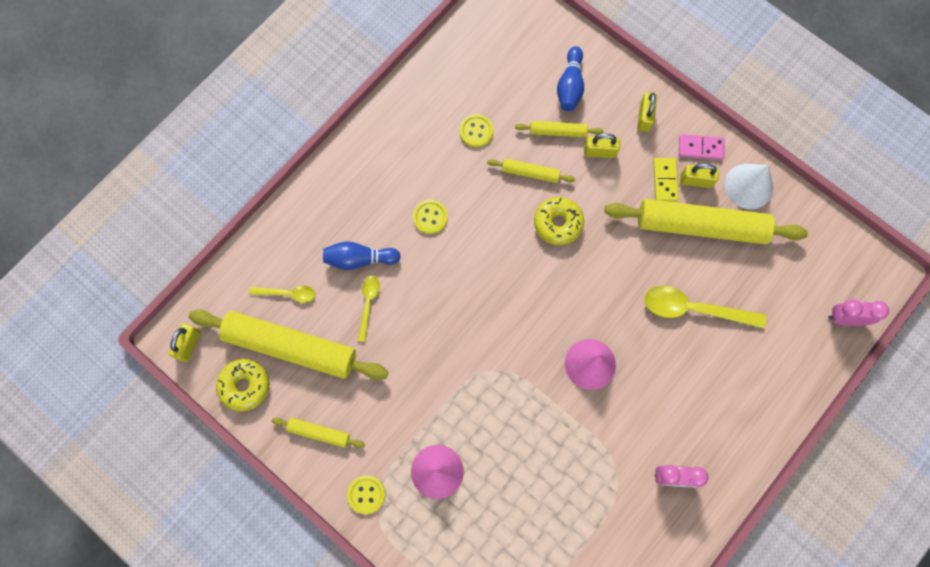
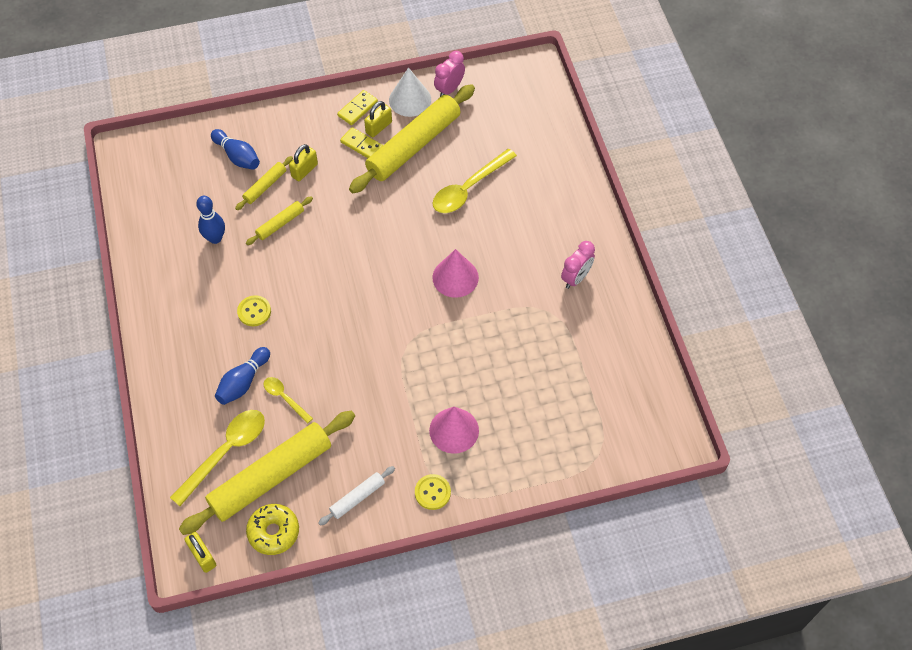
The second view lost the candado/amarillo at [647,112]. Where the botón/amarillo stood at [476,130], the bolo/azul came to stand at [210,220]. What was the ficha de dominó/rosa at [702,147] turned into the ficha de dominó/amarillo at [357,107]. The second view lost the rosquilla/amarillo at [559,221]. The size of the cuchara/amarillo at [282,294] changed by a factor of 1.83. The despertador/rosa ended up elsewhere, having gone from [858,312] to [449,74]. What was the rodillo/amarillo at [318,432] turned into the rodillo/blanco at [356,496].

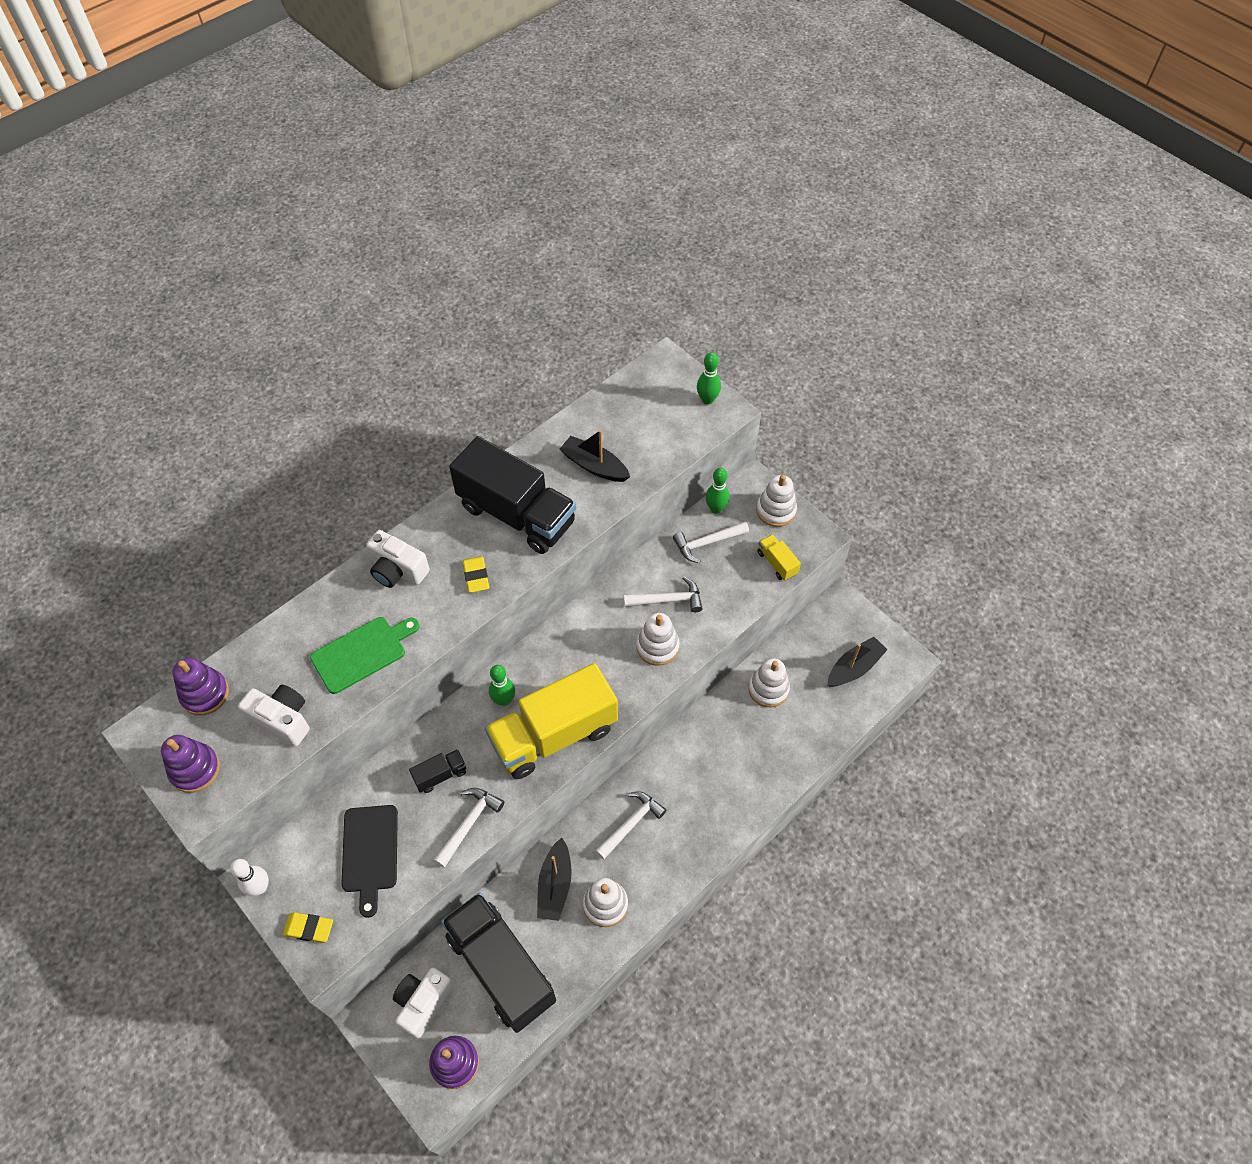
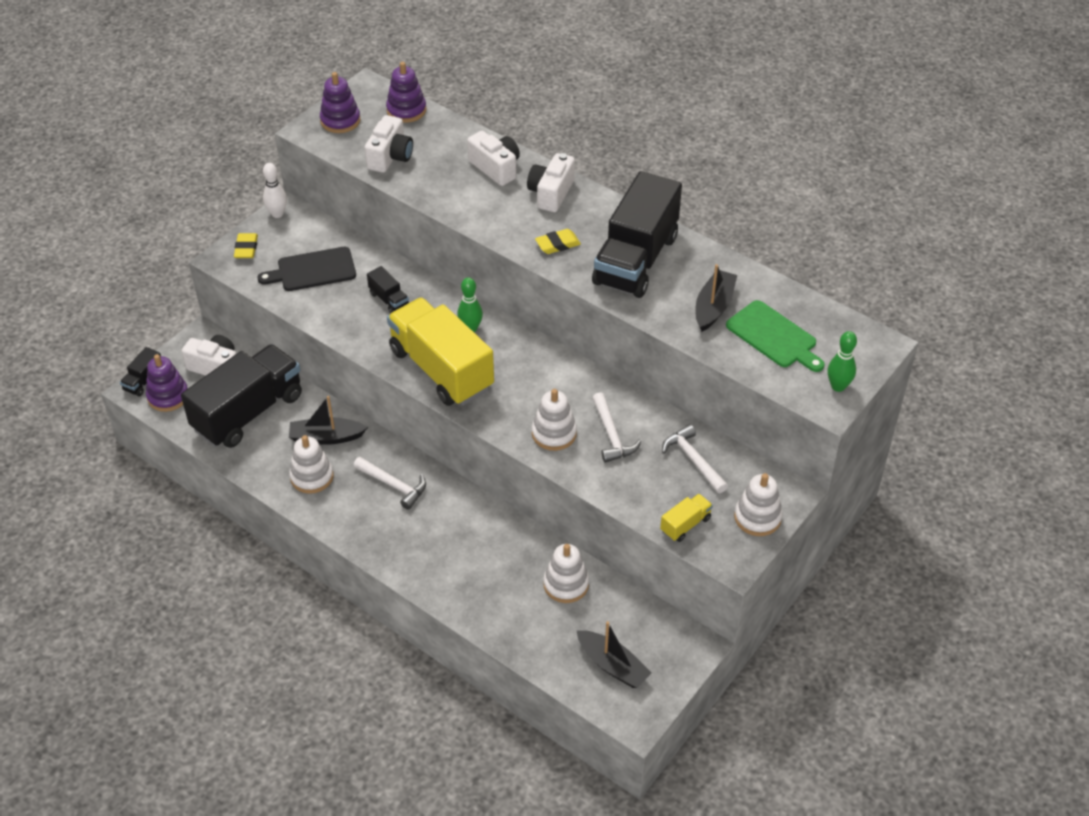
The second view lost the bolo/verde at [718,491]. The tabla de cortar/verde ended up elsewhere, having gone from [365,655] to [775,336]. The second view lost the martillo/blanco at [469,828]. The second view gained the cámara/blanco at [493,158]. The second view gained the camión/negro at [140,371].

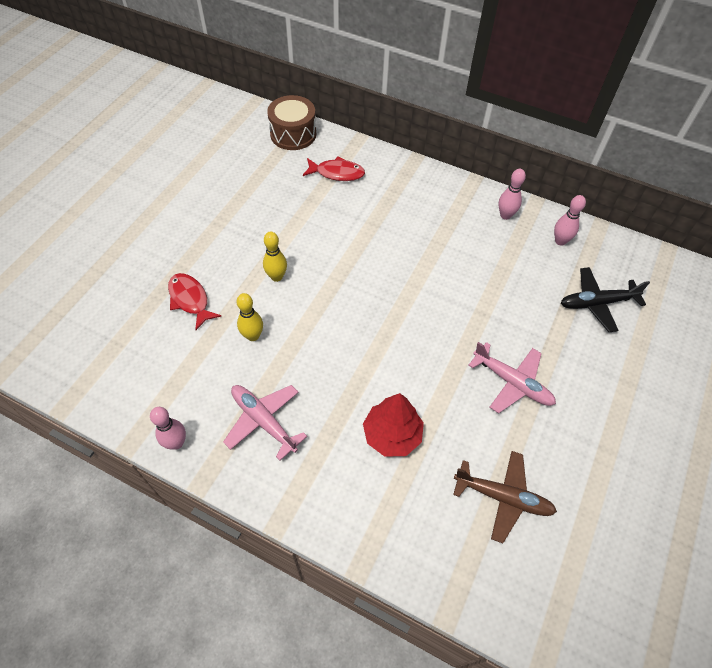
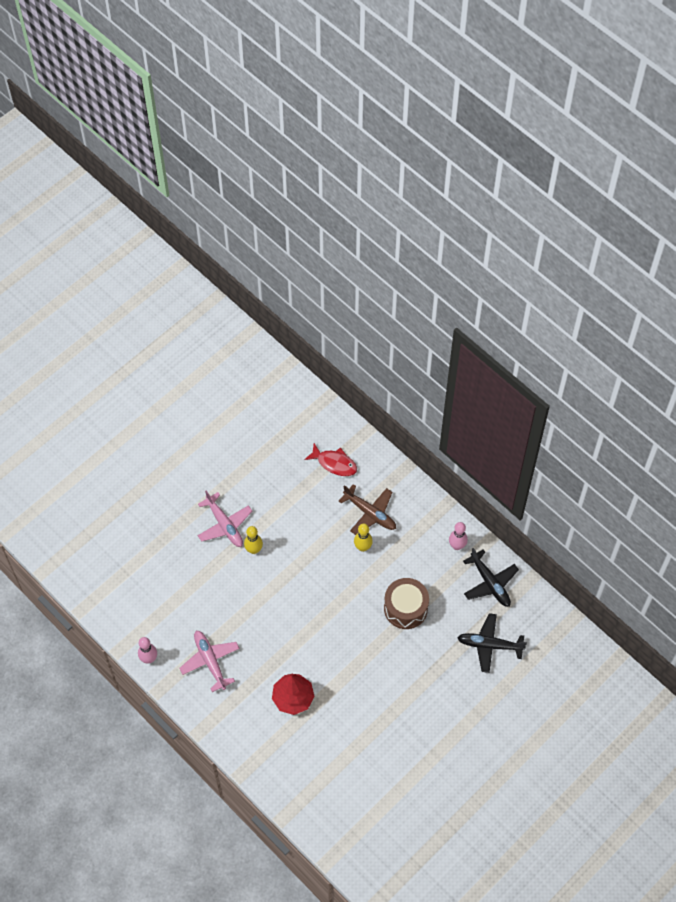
The tambor/marrón ended up elsewhere, having gone from [291,122] to [406,603]. Where the bolo/rosa stood at [570,220], the avión/negro came to stand at [491,577]. The second view lost the pez/rojo at [195,301]. The bolo/amarillo ended up elsewhere, having gone from [250,317] to [363,537]. The avión/rosa ended up elsewhere, having gone from [512,378] to [224,518]. The avión/marrón ended up elsewhere, having gone from [505,497] to [367,509].

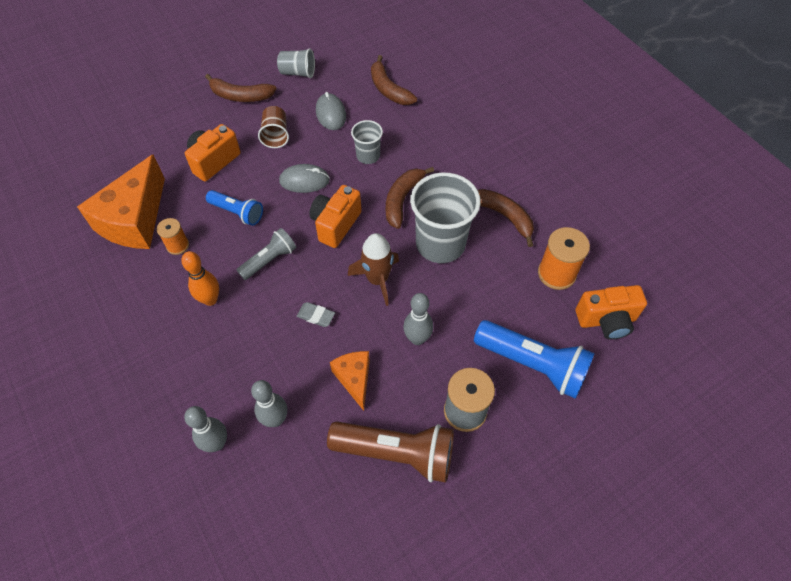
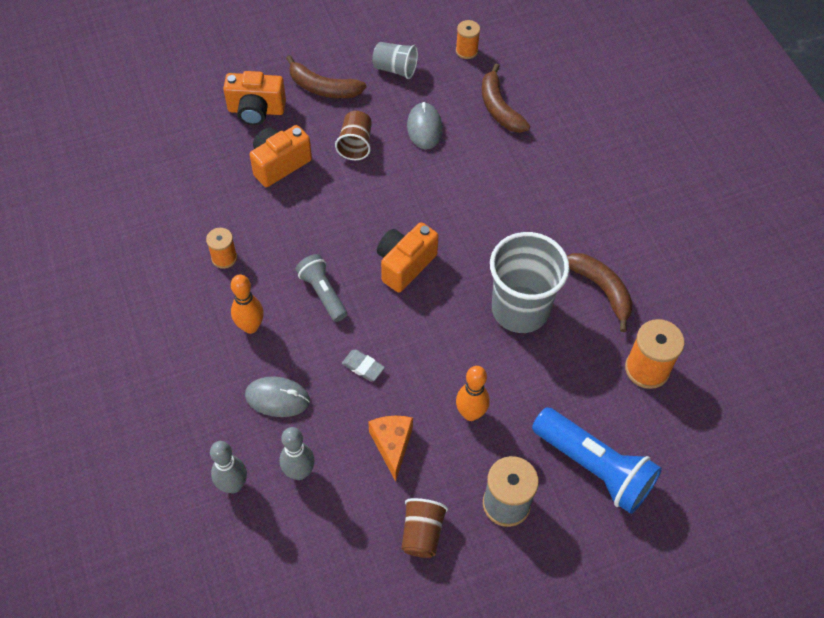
The second view lost the vaso/gris at [367,142]. The second view lost the queso/naranja at [121,202]. The ratón/gris ended up elsewhere, having gone from [304,178] to [277,396]. The second view lost the plátano/marrón at [410,198]. The second view lost the lámpara de mano/azul at [234,208]. The lámpara de mano/gris at [267,254] ended up facing another way, 90 degrees counterclockwise from before. The second view lost the cohete/marrón at [373,269]. The cámara/naranja ended up elsewhere, having gone from [611,312] to [254,98]. What was the bolo/gris at [418,319] turned into the bolo/naranja at [473,393]. Where the lámpara de mano/marrón stood at [390,452], the vaso/marrón came to stand at [424,528]. The second view gained the carrete/naranja at [468,39].

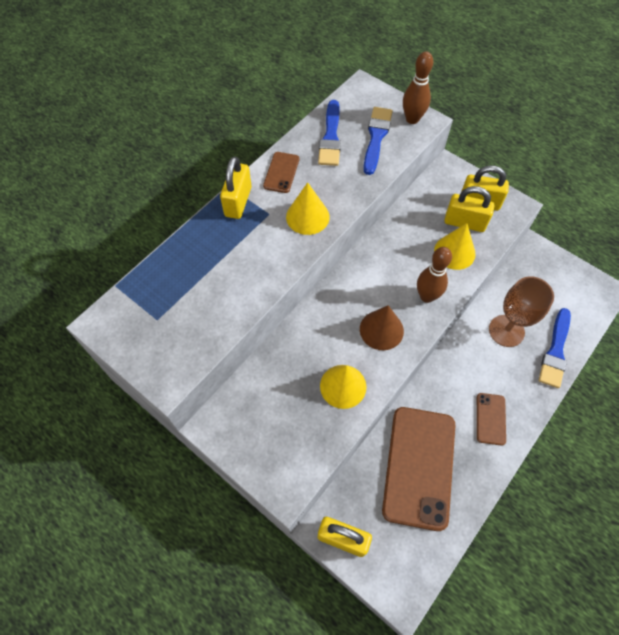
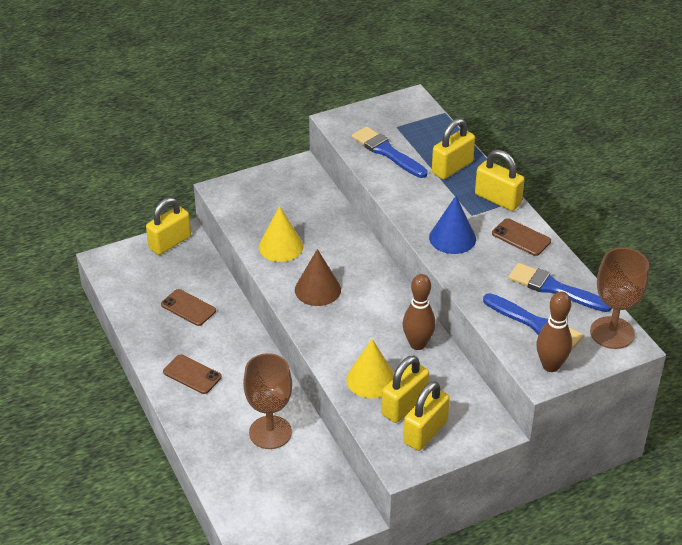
What was the cono/amarillo at [308,208] turned into the cono/azul at [452,225]. The bolo/marrón ended up elsewhere, having gone from [434,275] to [419,312]. The pincel/azul ended up elsewhere, having gone from [555,348] to [390,152]. The size of the móvil/marrón at [418,469] changed by a factor of 0.46. The second view gained the candado/amarillo at [453,148]. The second view gained the copa/marrón at [619,298].

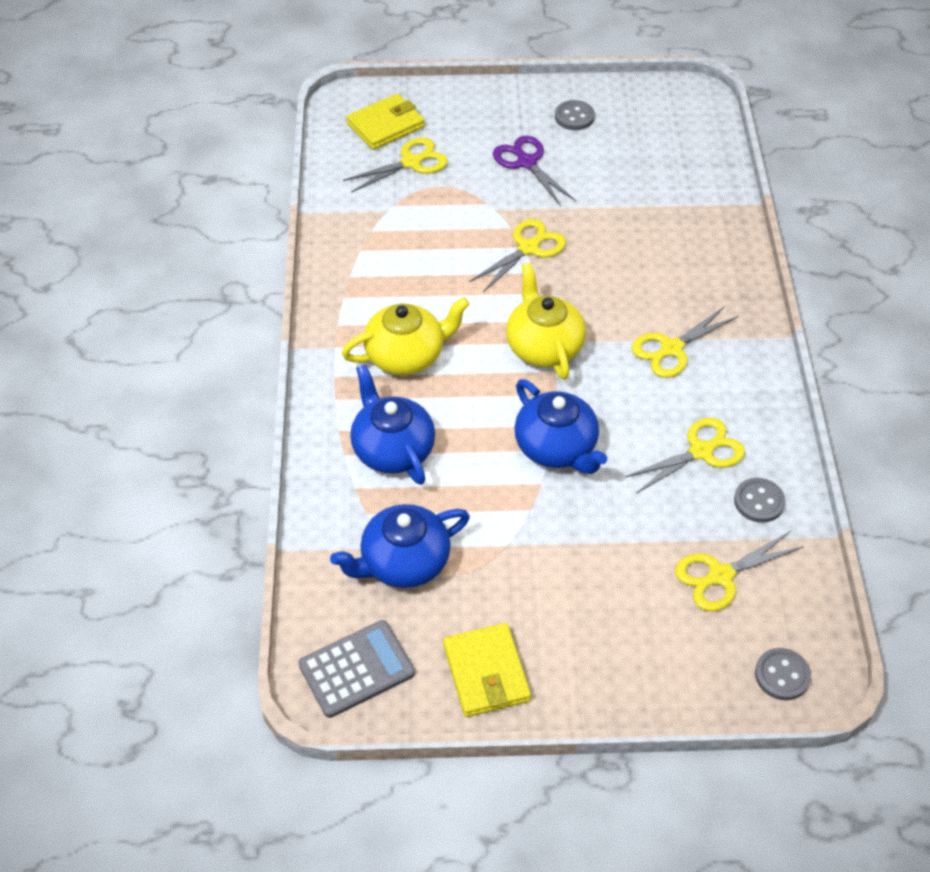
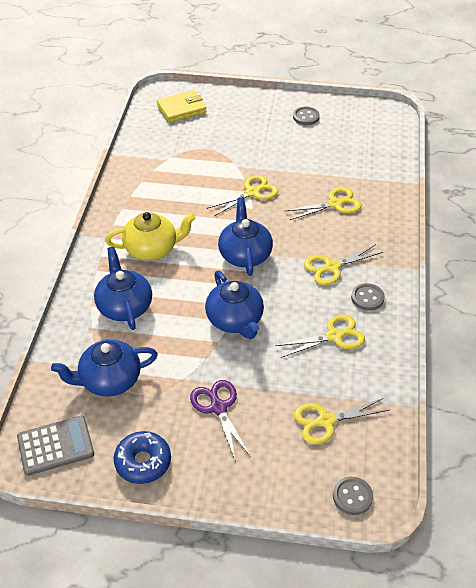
The tijeras/morado ended up elsewhere, having gone from [534,171] to [220,421]. The tijeras/amarillo ended up elsewhere, having gone from [395,165] to [324,203]. What was the tetera/amarillo at [546,321] turned into the tetera/azul at [245,236]. The botón/gris ended up elsewhere, having gone from [759,500] to [368,297]. Where the cartera/amarillo stood at [487,670], the rosquilla/azul came to stand at [142,457].

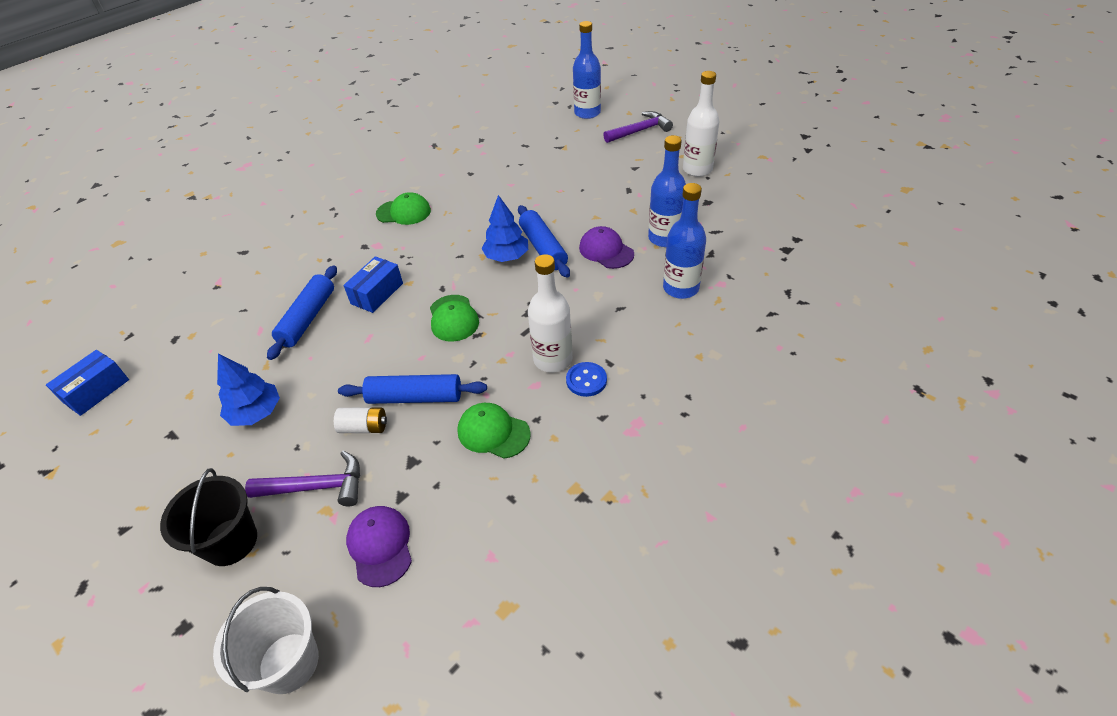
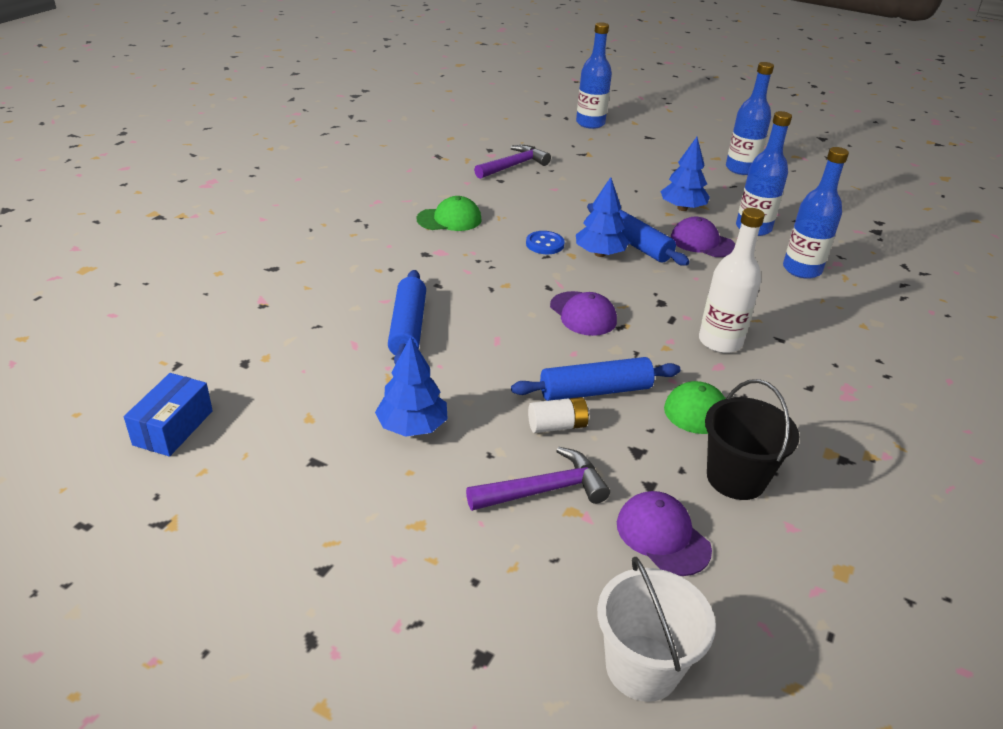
What was the botella/blanco at [701,124] turned into the botella/azul at [750,118]. The martillo/morado ended up elsewhere, having gone from [638,127] to [512,162]. The second view lost the caja/azul at [373,284]. What was the gorra/verde at [454,318] turned into the gorra/morado at [583,313]. The botón/azul ended up elsewhere, having gone from [586,379] to [545,242]. The balde/negro ended up elsewhere, having gone from [208,517] to [752,439]. The second view gained the árbol/azul at [685,174].

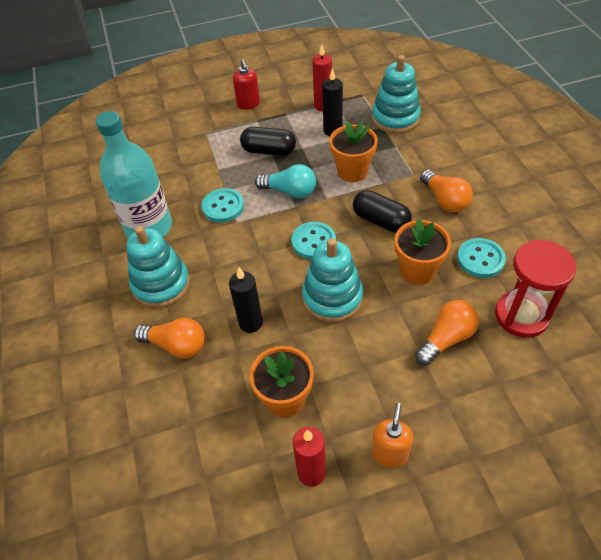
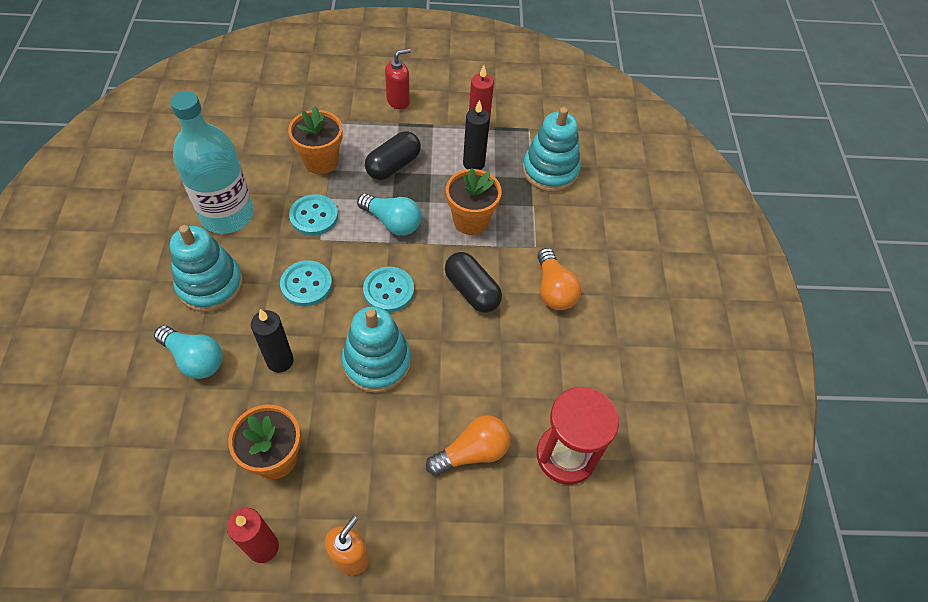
The dispensador de jabón/rojo at [246,84] ended up facing another way, 120 degrees counterclockwise from before. The cápsula/negro at [268,141] ended up facing another way, 75 degrees counterclockwise from before. The maceta/naranja ended up elsewhere, having gone from [423,251] to [315,140]. The botón/turquesa ended up elsewhere, having gone from [481,258] to [306,283]. What was the bombilla/naranja at [169,338] turned into the bombilla/turquesa at [188,352].

